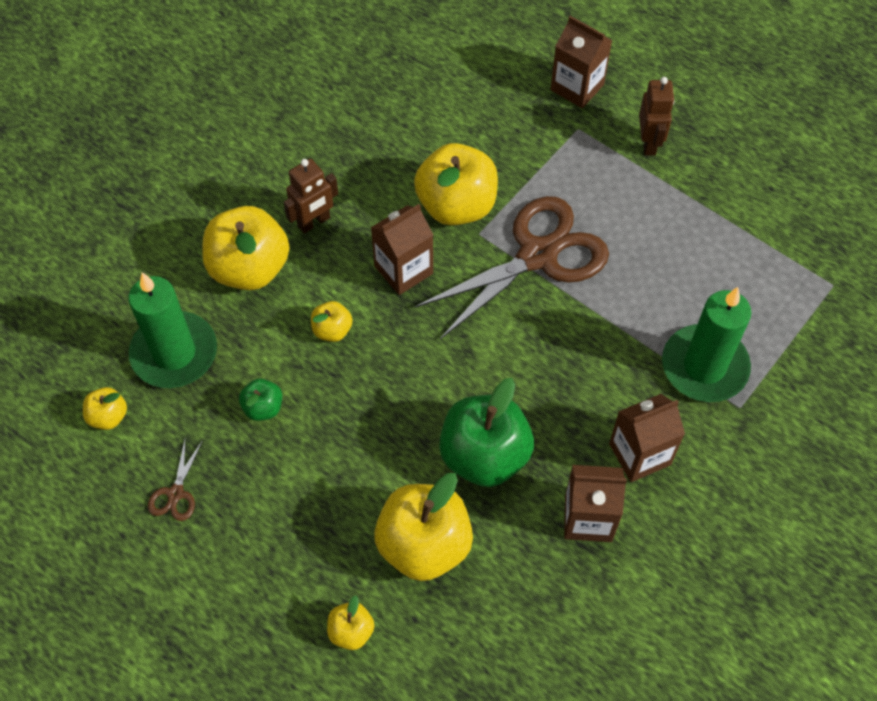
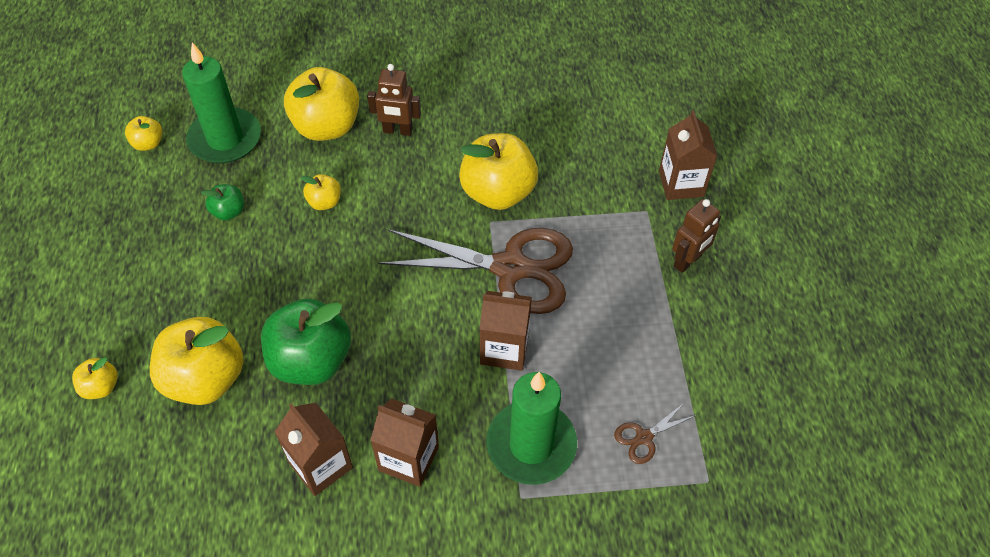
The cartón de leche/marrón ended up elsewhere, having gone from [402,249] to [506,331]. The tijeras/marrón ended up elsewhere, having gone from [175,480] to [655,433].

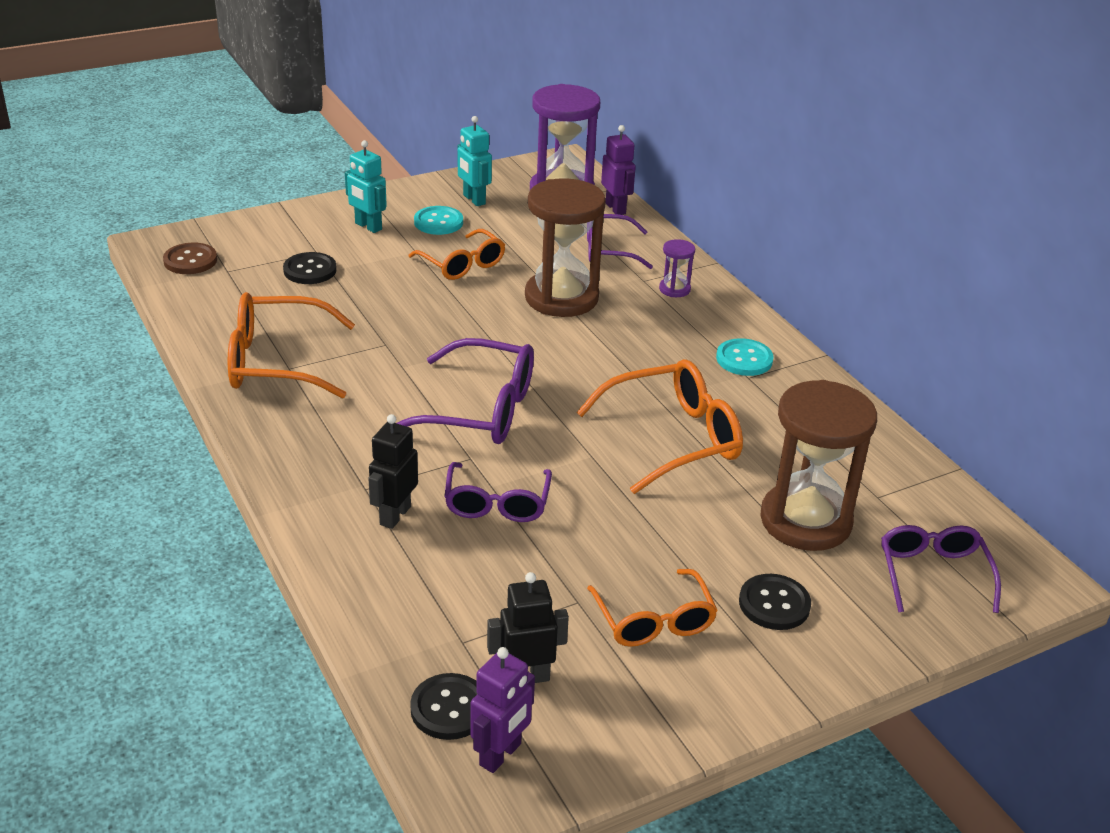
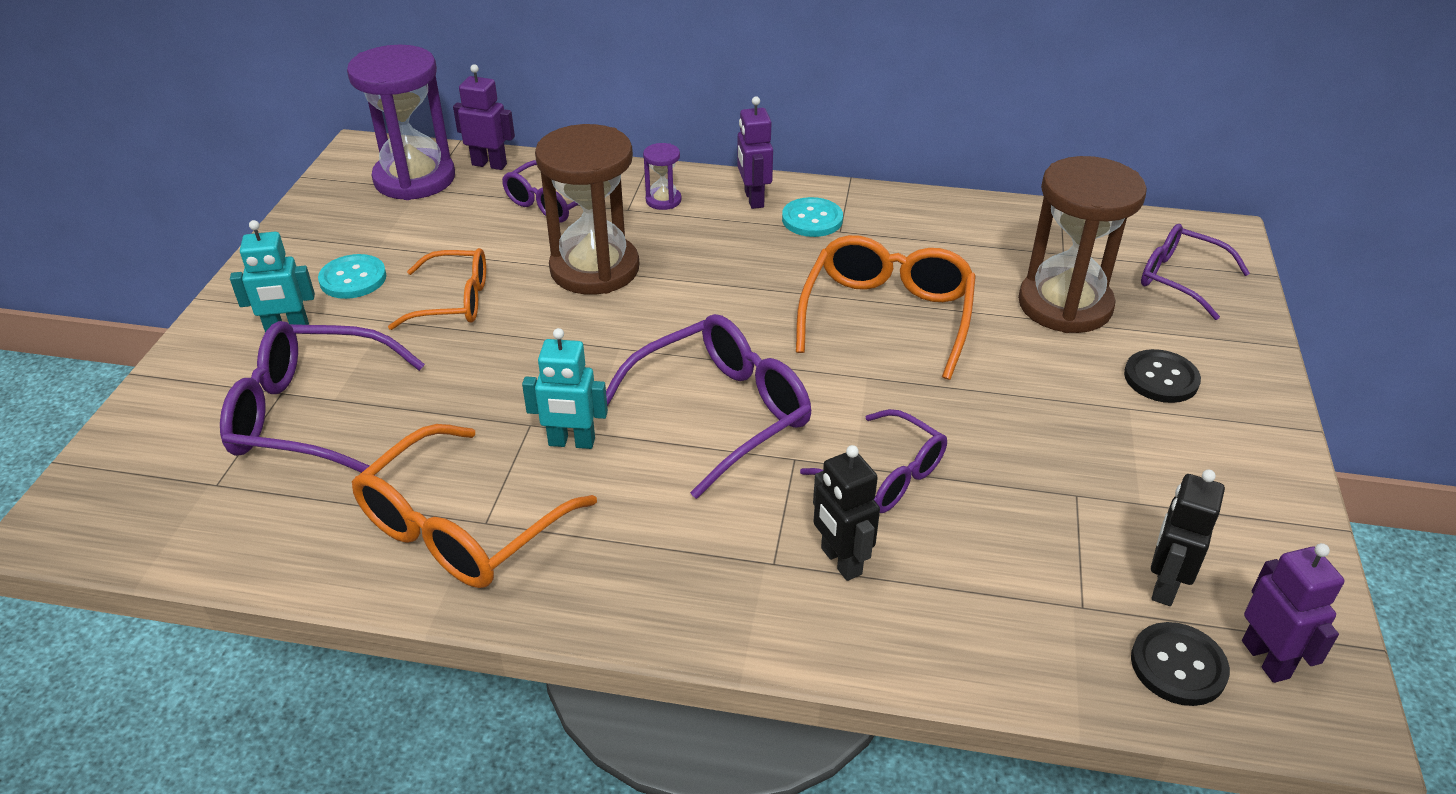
The robot/turquesa ended up elsewhere, having gone from [475,161] to [565,388]. The second view lost the botón/marrón at [190,258]. Where the botón/negro stood at [310,268], the gafas/morado came to stand at [322,397]. The second view lost the gafas/naranja at [652,608]. The second view gained the robot/morado at [755,153].

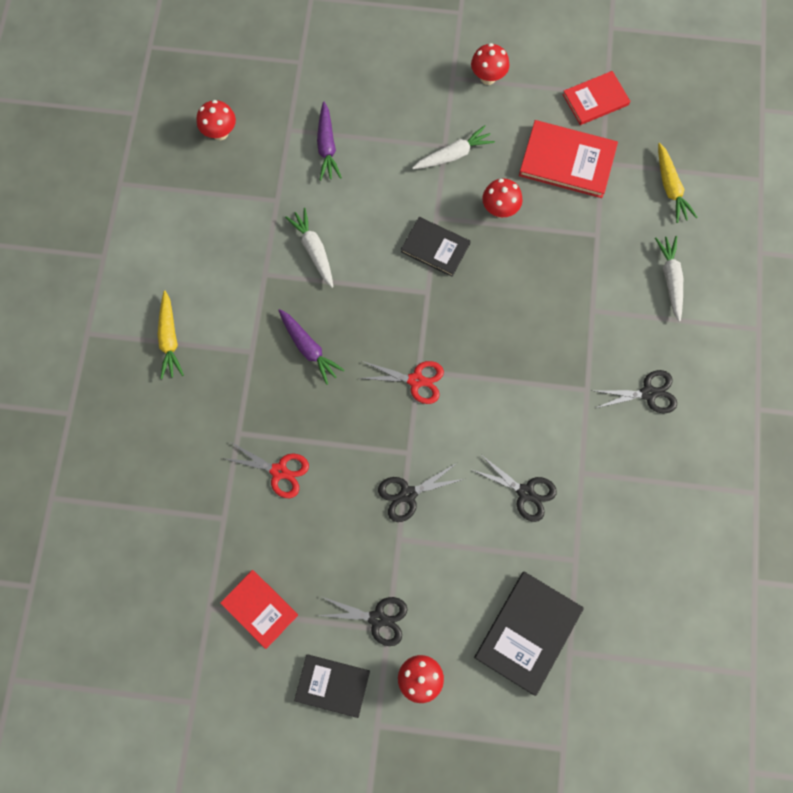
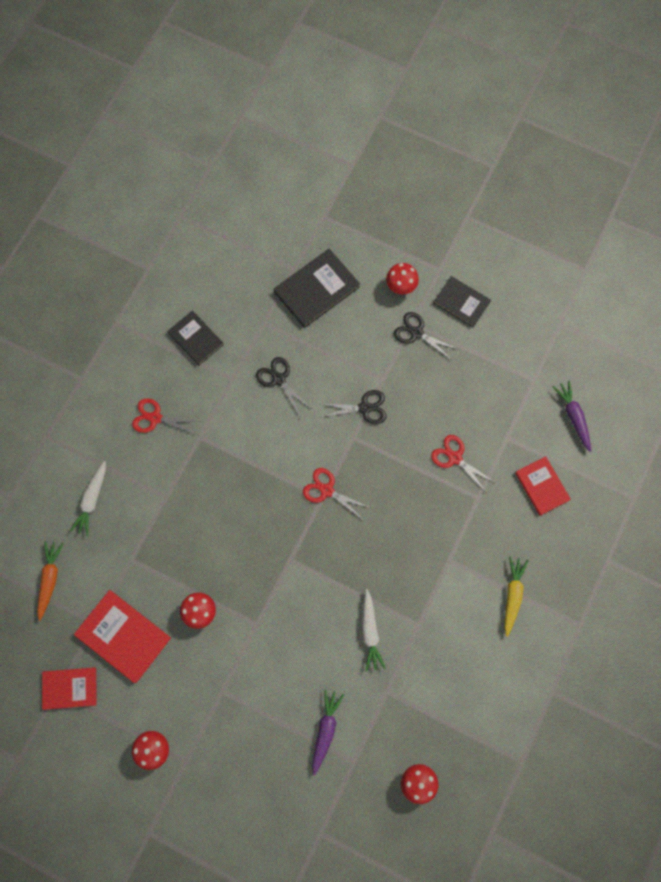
The second view lost the zanahoria/blanco at [453,147]. What was the zanahoria/amarillo at [678,183] turned into the zanahoria/naranja at [50,581]. The libro/negro ended up elsewhere, having gone from [436,247] to [195,338]. The zanahoria/morado ended up elsewhere, having gone from [311,347] to [572,416]. What was the tijeras/negro at [636,391] turned into the tijeras/rojo at [167,416]. The libro/rojo ended up elsewhere, having gone from [259,609] to [543,486].

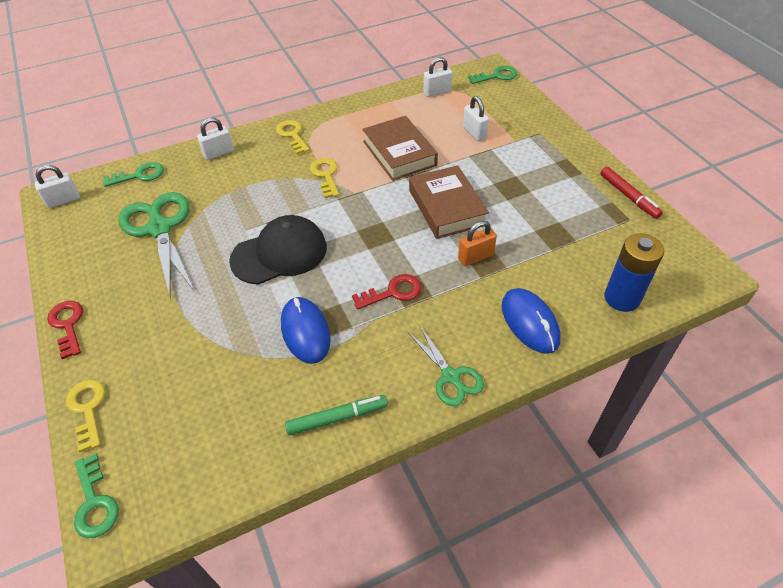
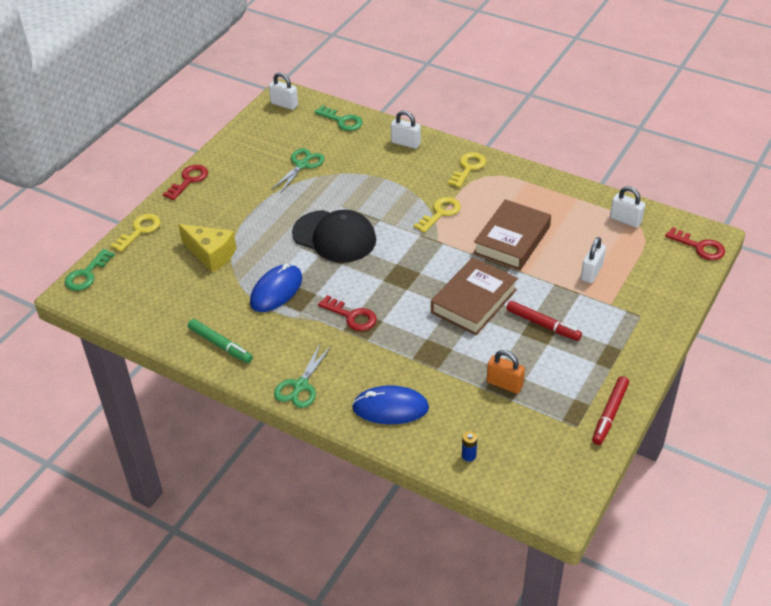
What was the llave/verde at [492,75] turned into the llave/rojo at [695,243]. The size of the tijeras/verde at [156,244] changed by a factor of 0.56. The candado/naranja ended up elsewhere, having gone from [477,243] to [506,372]. The size of the pila/azul at [634,272] changed by a factor of 0.41. The ratón/azul at [531,321] ended up facing another way, 60 degrees clockwise from before. The second view gained the queso/amarillo at [207,248]. The second view gained the rotulador/rojo at [544,321].

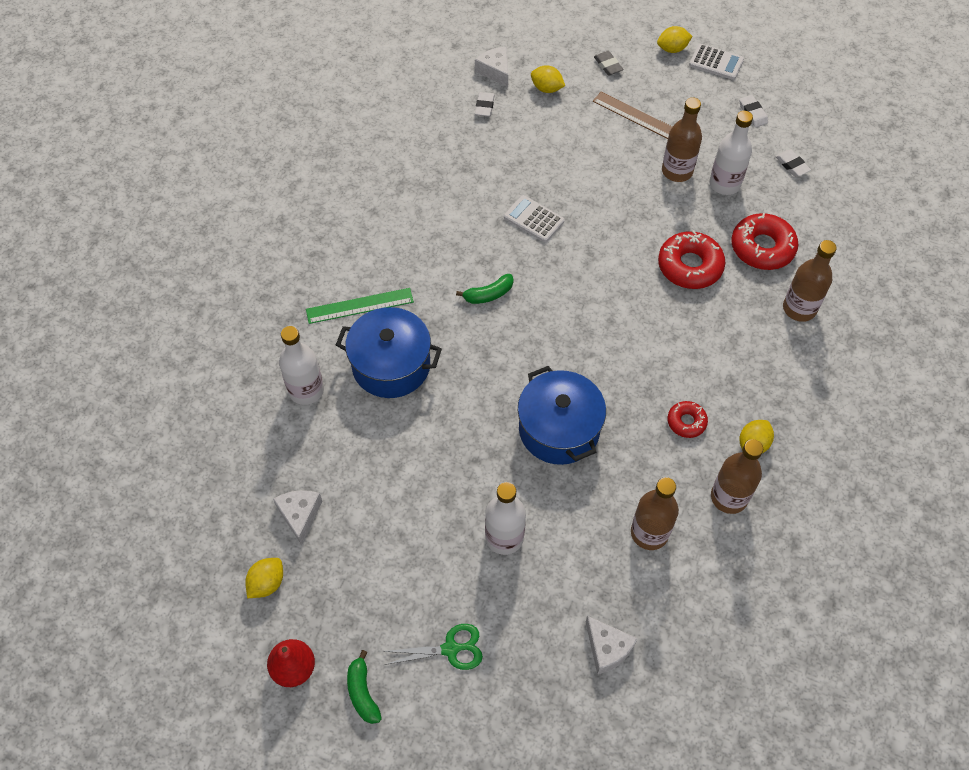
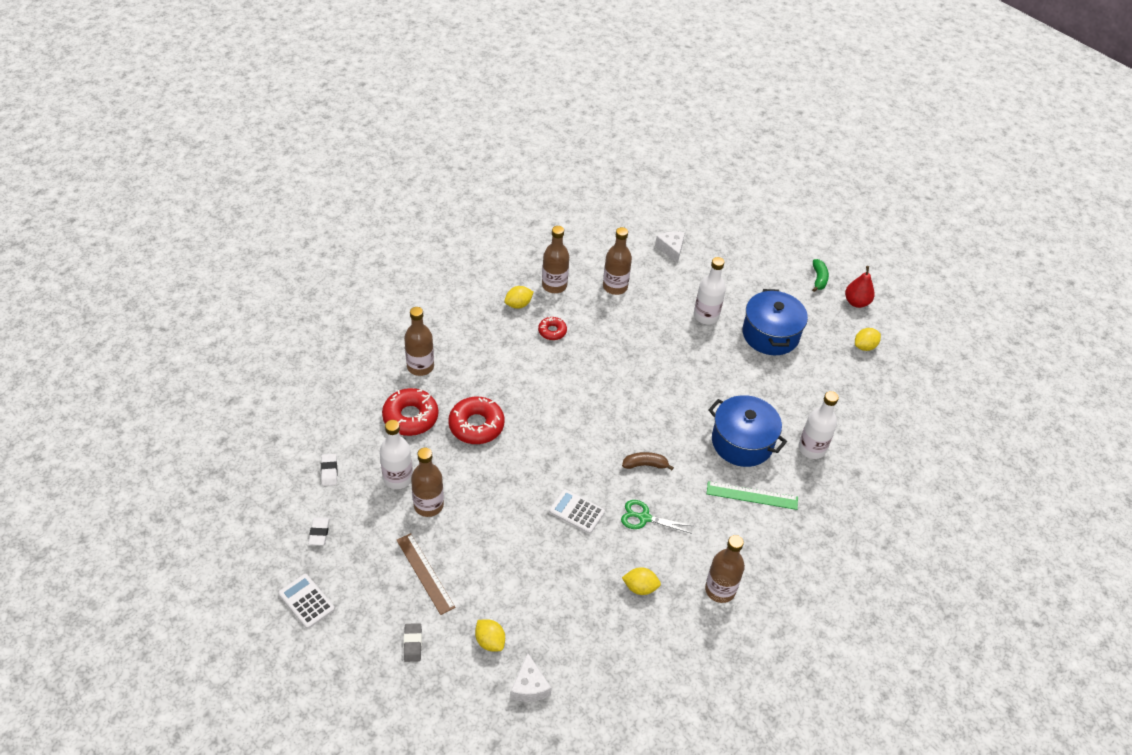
The limón/amarillo ended up elsewhere, having gone from [675,39] to [641,581]. The second view lost the goma de borrar/blanco at [485,104]. The calculadora/blanco at [534,218] ended up facing another way, 150 degrees clockwise from before. What was the plátano/verde at [485,289] turned into the plátano/marrón at [648,461]. The olla/azul ended up elsewhere, having gone from [562,415] to [775,322]. The second view lost the queso/blanco at [297,517]. The tijeras/verde ended up elsewhere, having gone from [433,647] to [656,517]. The second view gained the botella/marrón at [725,569].

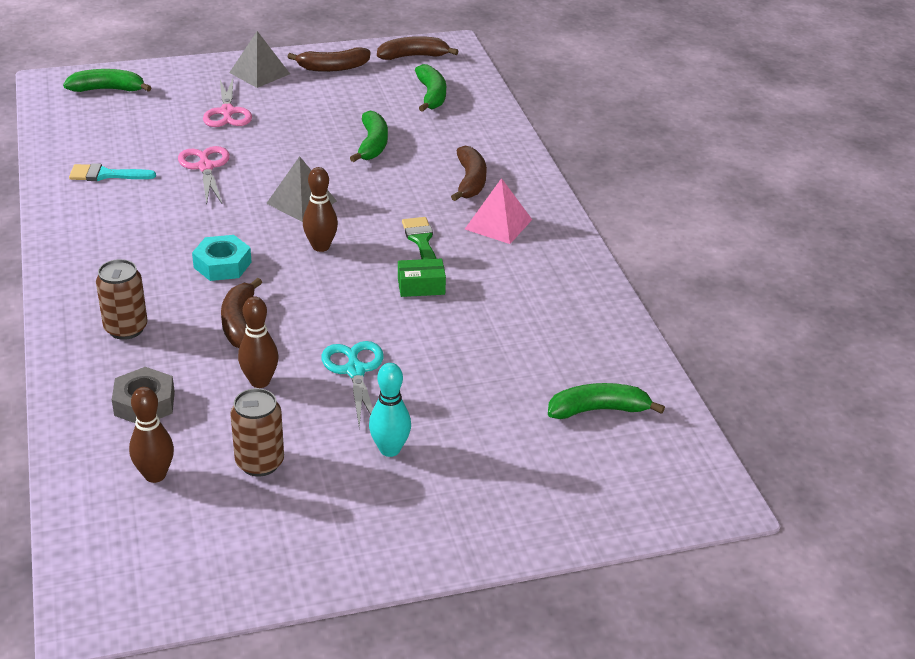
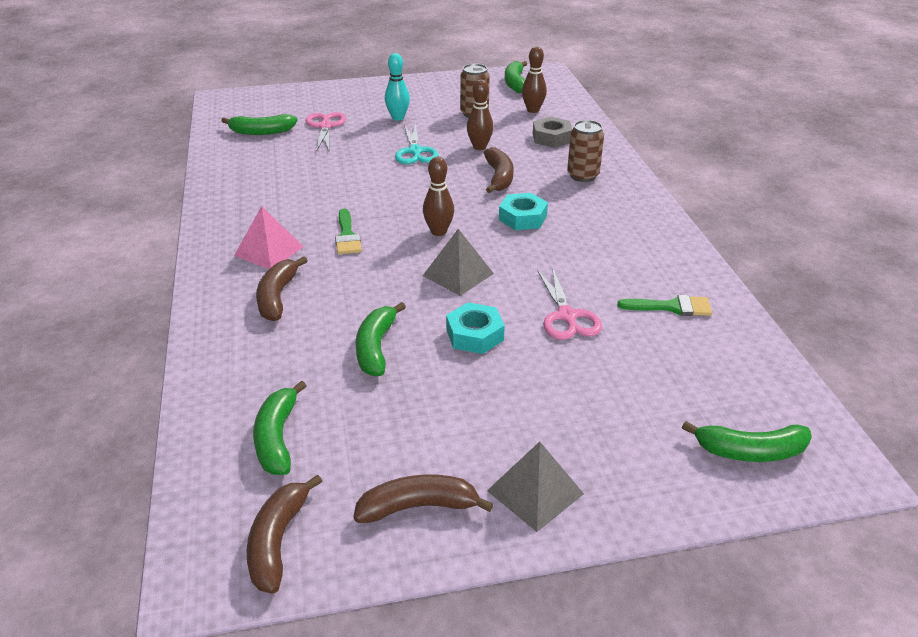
The plátano/marrón at [417,48] ended up facing another way, 105 degrees clockwise from before. The tijeras/rosa ended up elsewhere, having gone from [227,102] to [325,132]. What was the pincel/turquesa at [112,172] turned into the pincel/verde at [664,305]. The second view lost the caja/verde at [422,277]. The second view gained the plátano/verde at [516,77]. The second view gained the tuerca/turquesa at [475,328].

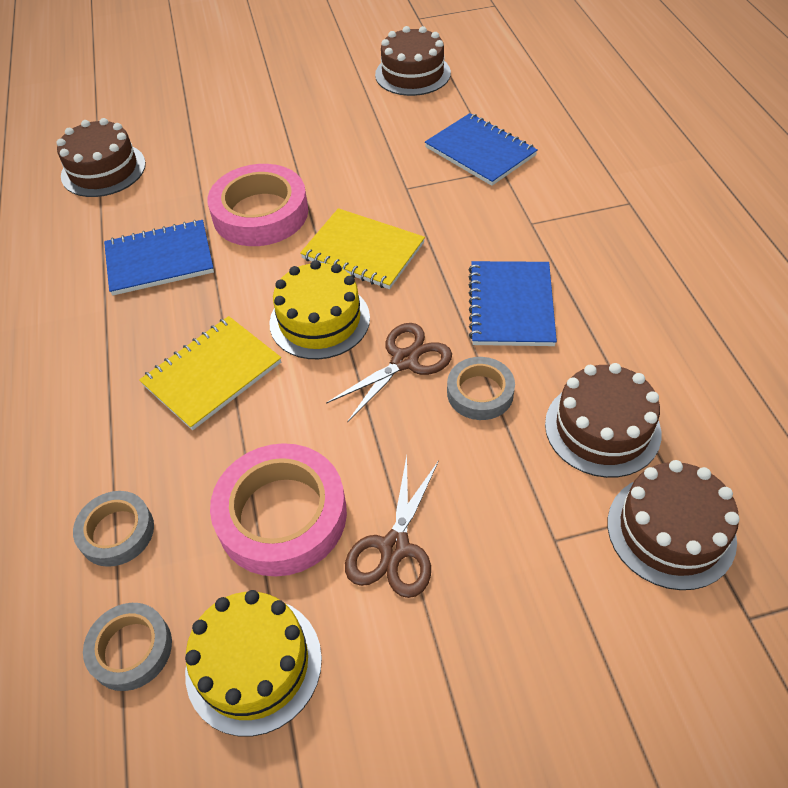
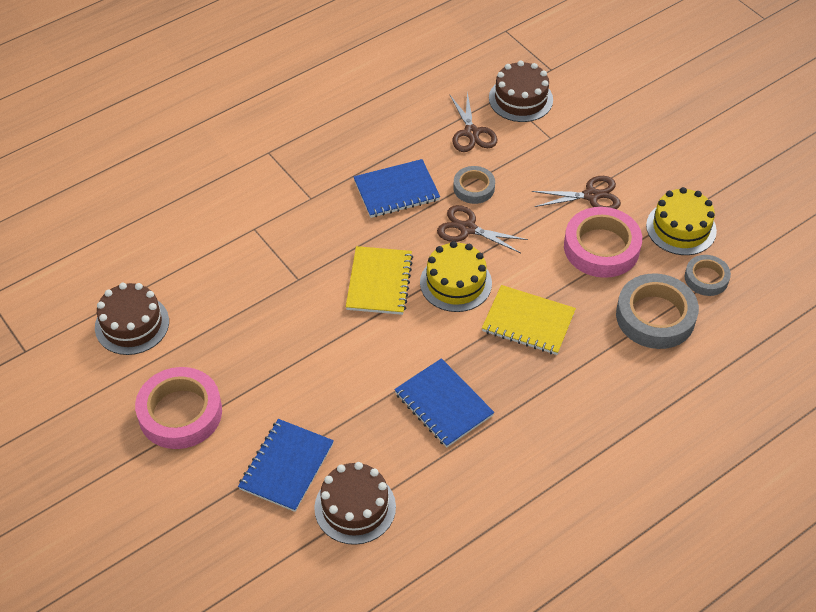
The cuaderno/azul ended up elsewhere, having gone from [481,149] to [286,465]. The cinta adhesiva/rosa ended up elsewhere, having gone from [258,205] to [178,408]. Where the tarta/marrón stood at [603,420], the tijeras/marrón came to stand at [474,121]. The size of the cinta adhesiva/gris at [113,529] changed by a factor of 1.77.

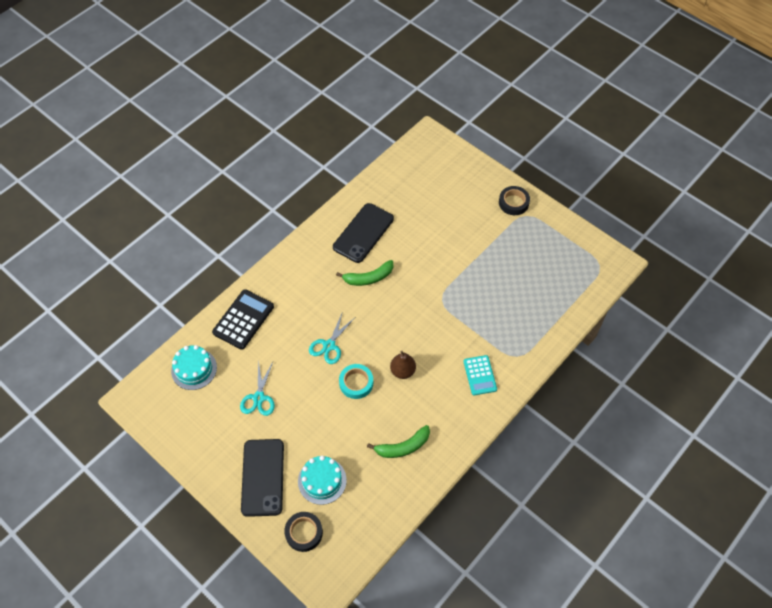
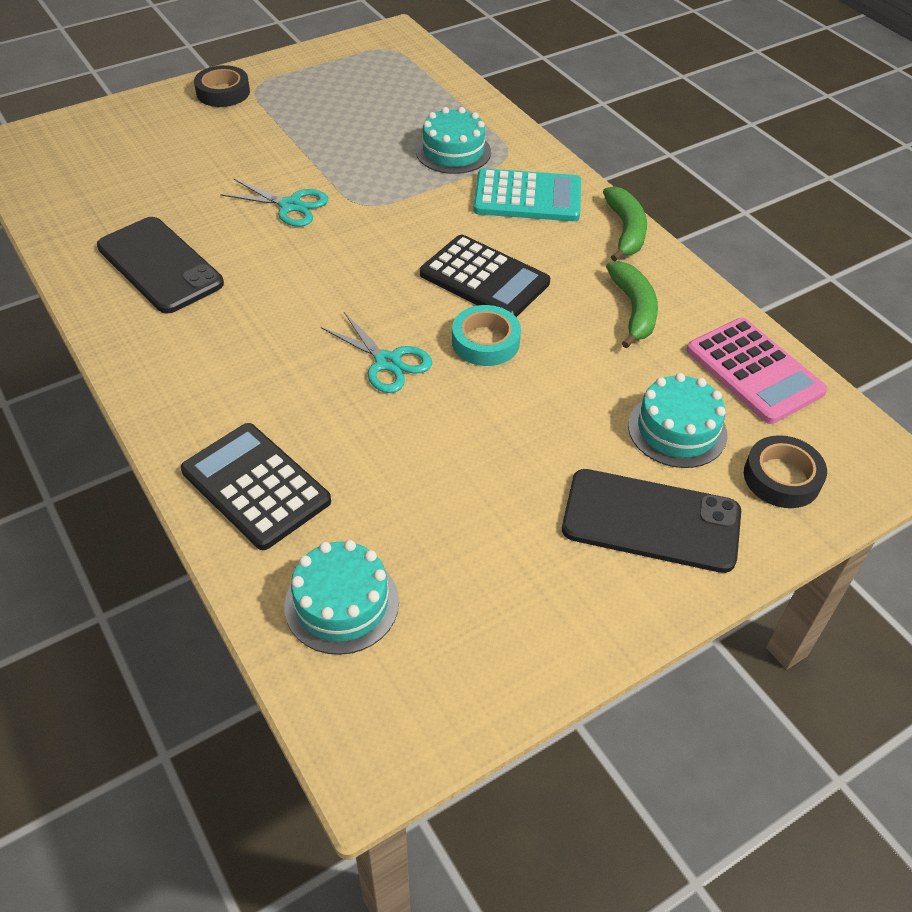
The plátano/verde ended up elsewhere, having gone from [364,273] to [625,224]. Where the pera/marrón stood at [403,364], the calculadora/negro came to stand at [485,276]. The size of the calculadora/turquesa at [480,375] changed by a factor of 1.51. The tijeras/turquesa ended up elsewhere, having gone from [257,388] to [274,203]. The second view gained the tarta/turquesa at [453,140]. The second view gained the calculadora/rosa at [757,371].

